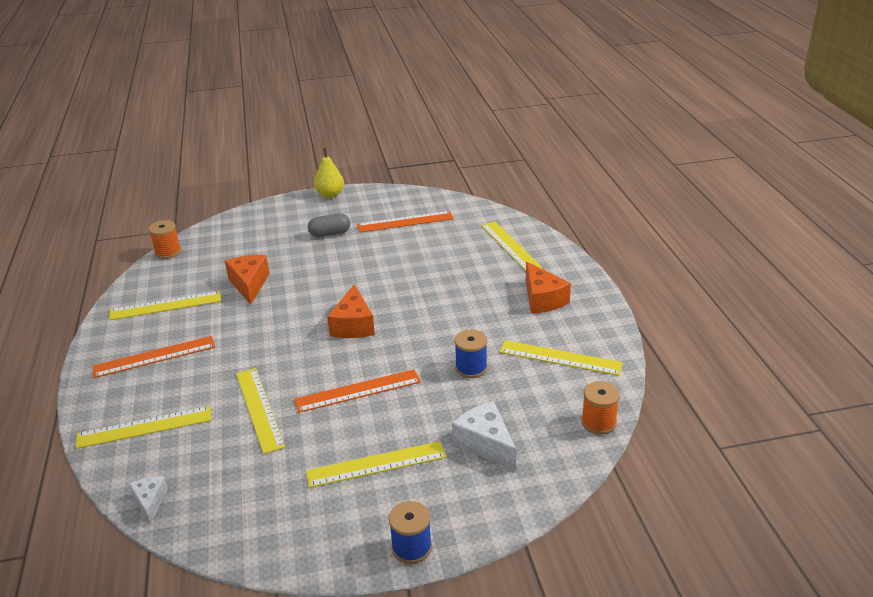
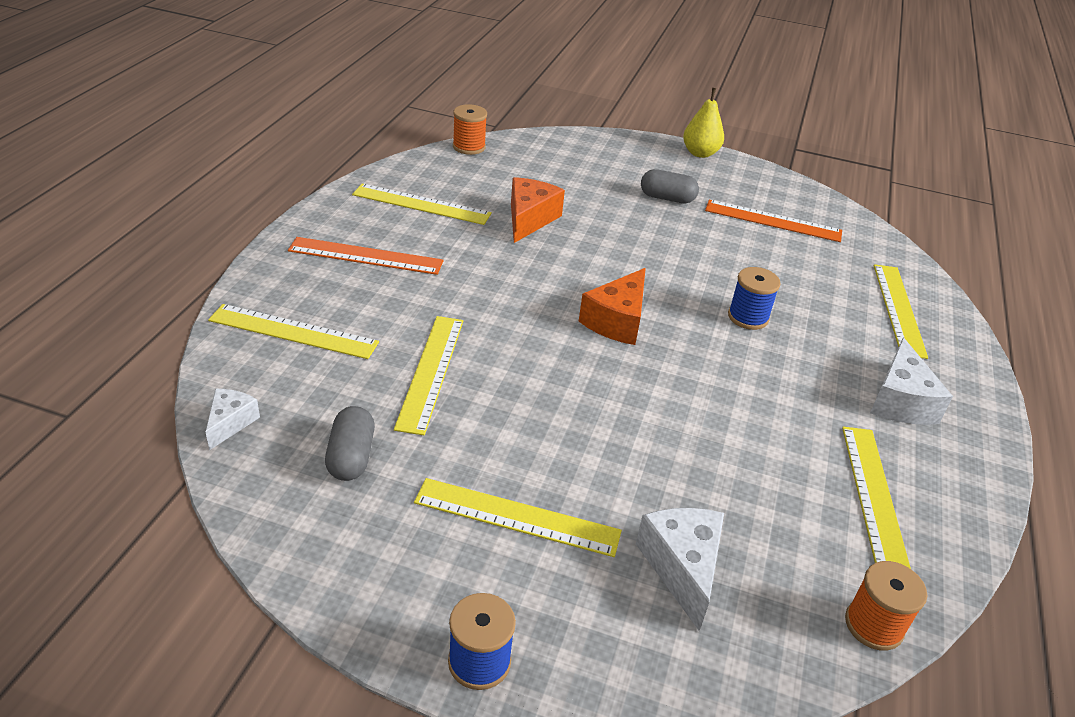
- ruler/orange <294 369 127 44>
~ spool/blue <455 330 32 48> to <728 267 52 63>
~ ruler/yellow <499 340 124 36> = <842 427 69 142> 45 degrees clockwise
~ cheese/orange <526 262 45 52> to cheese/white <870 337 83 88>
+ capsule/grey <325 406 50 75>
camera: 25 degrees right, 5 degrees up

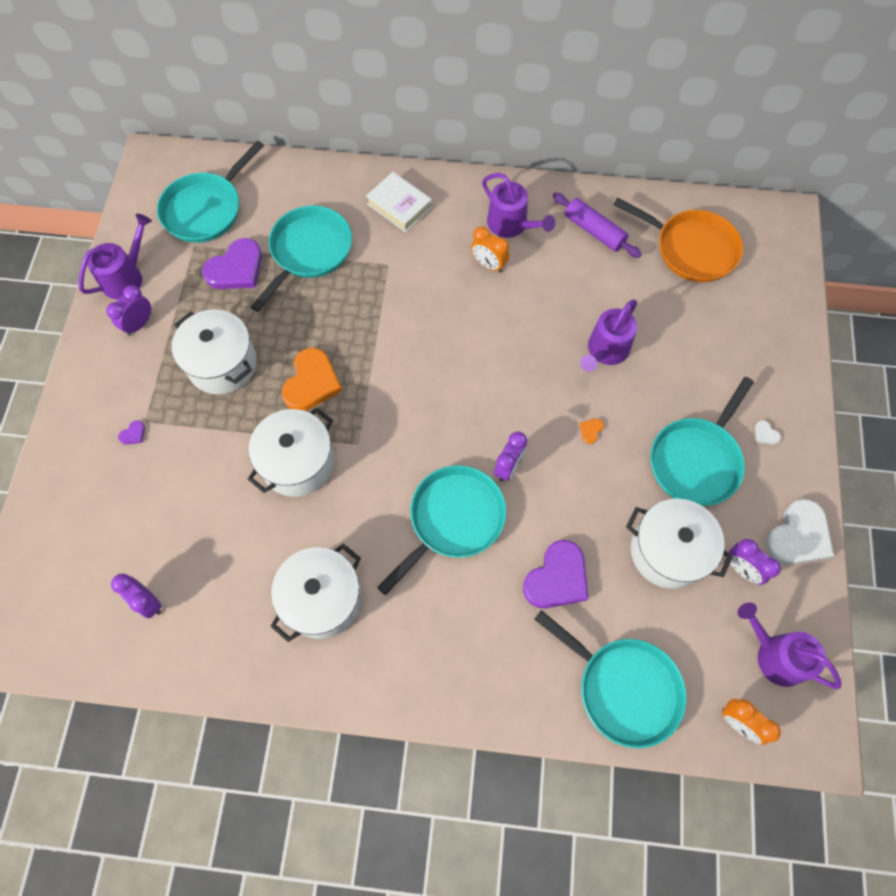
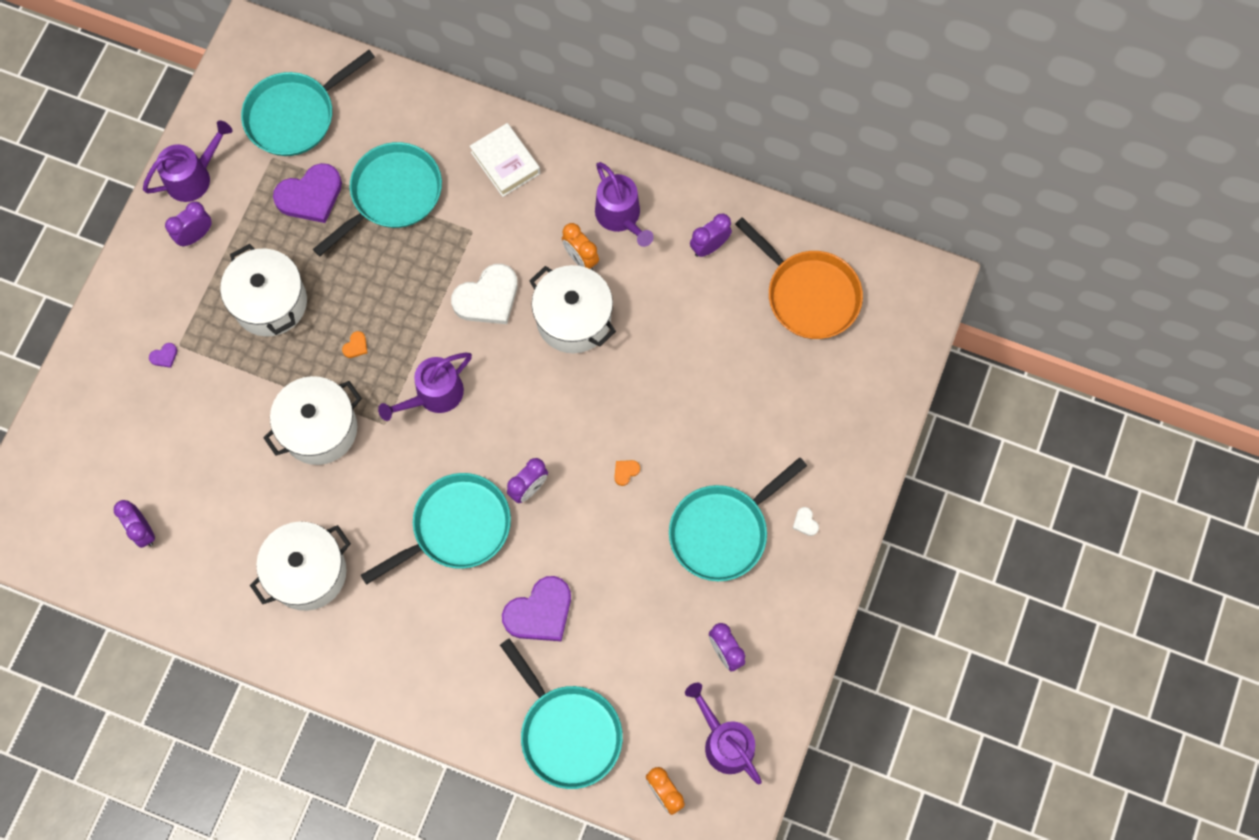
~ heart/orange <282 348 60 63> = <342 331 26 27> x0.40
~ rolling pin/purple <553 193 89 65> to clock/purple <690 213 42 44>
~ watering can/purple <580 300 57 72> to <378 353 94 68>
~ pot/white <626 499 107 90> to <530 265 86 88>
~ heart/white <765 499 69 66> to <451 264 67 60>
camera: 15 degrees right, 5 degrees up

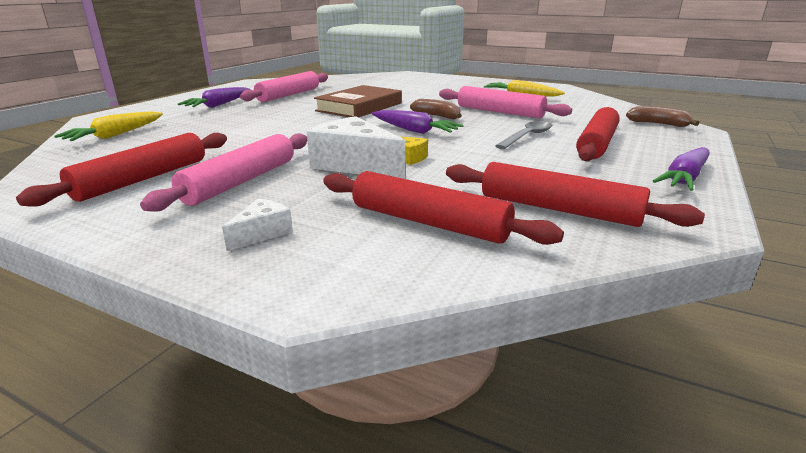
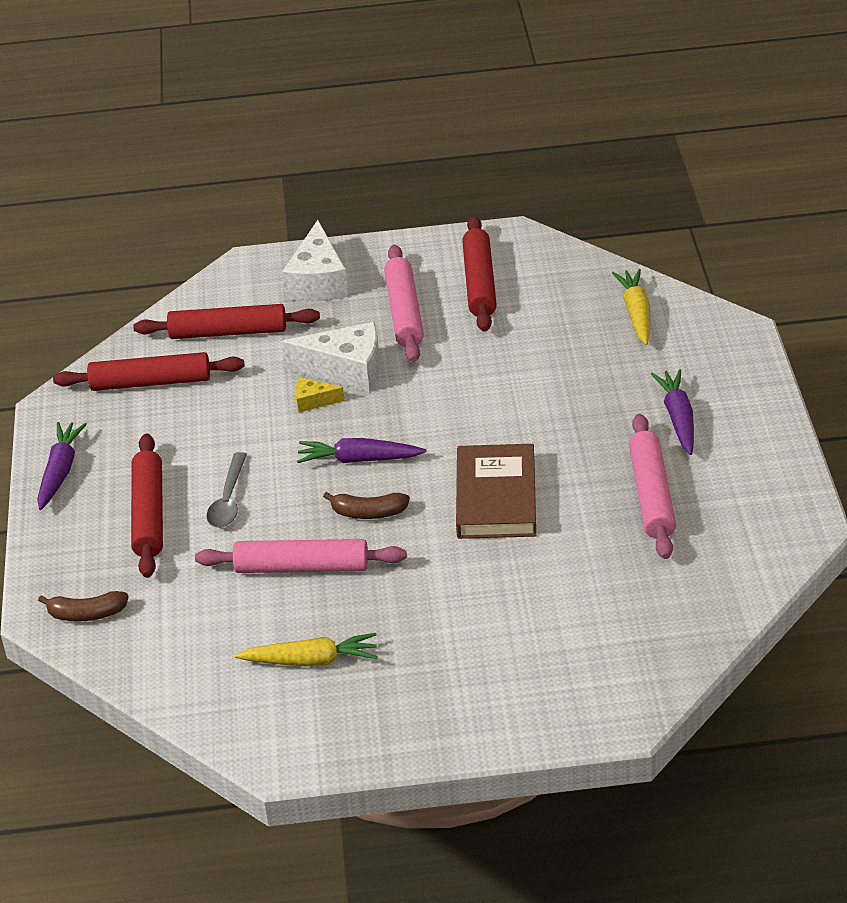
~ cheese/white <222 199 71 52> = <282 220 67 81> x2.03
camera: 150 degrees right, 15 degrees up

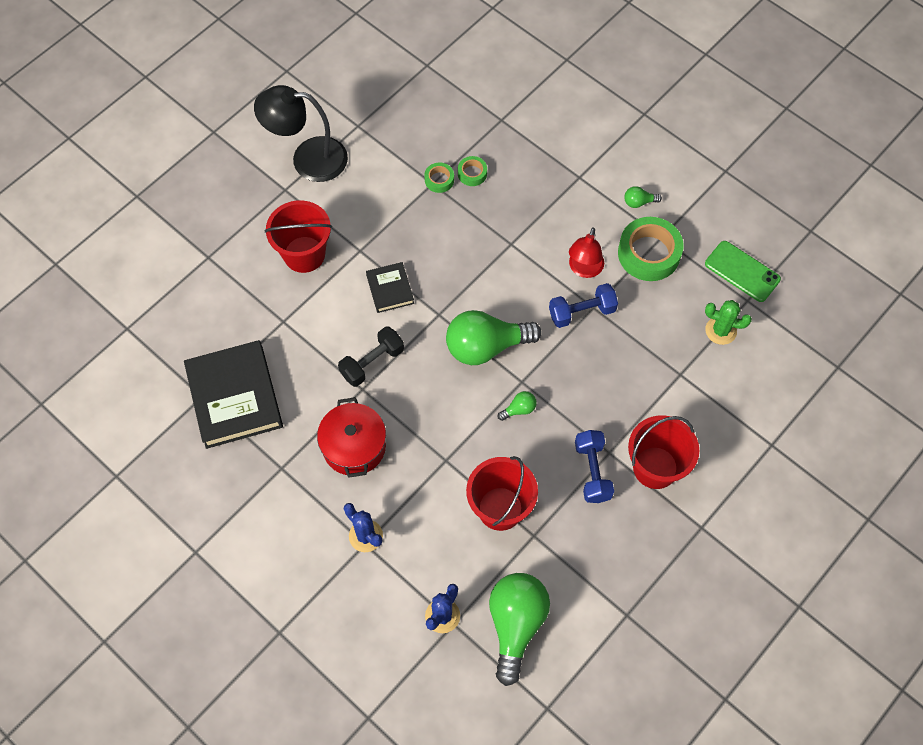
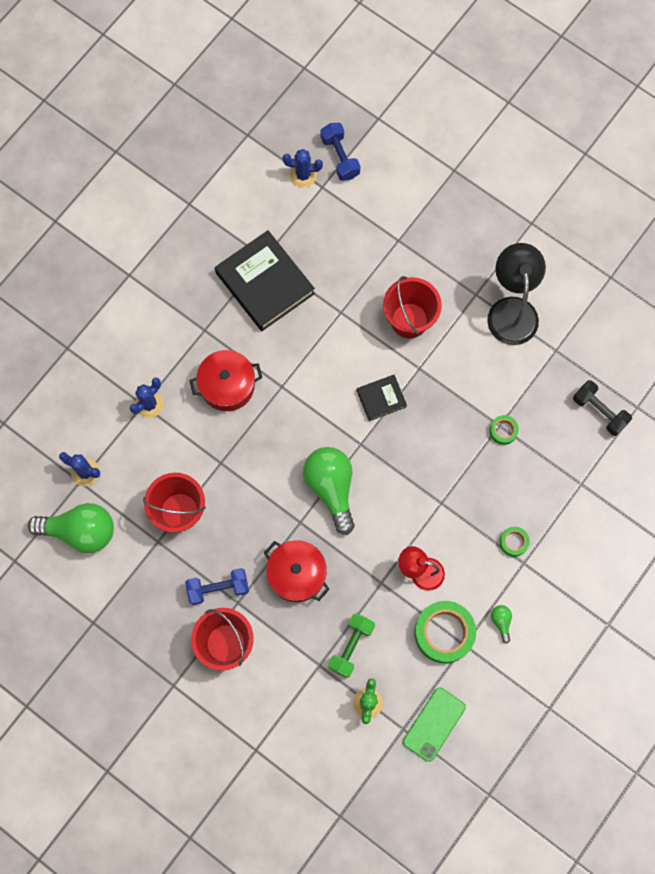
~ book/black <184 340 99 109> = <215 230 100 101> 75 degrees clockwise
~ dumbbell/black <338 326 66 61> to <573 380 59 56>
~ tape/green <458 156 29 30> to <500 527 30 30>
- light bulb/green <498 391 39 30>
~ dumbbell/blue <549 283 69 45> to <321 123 40 58>
+ pot/red <264 540 66 62>
+ cactus/blue <283 149 40 38>
+ dumbbell/green <328 613 47 65>
camera: 85 degrees right, 10 degrees up

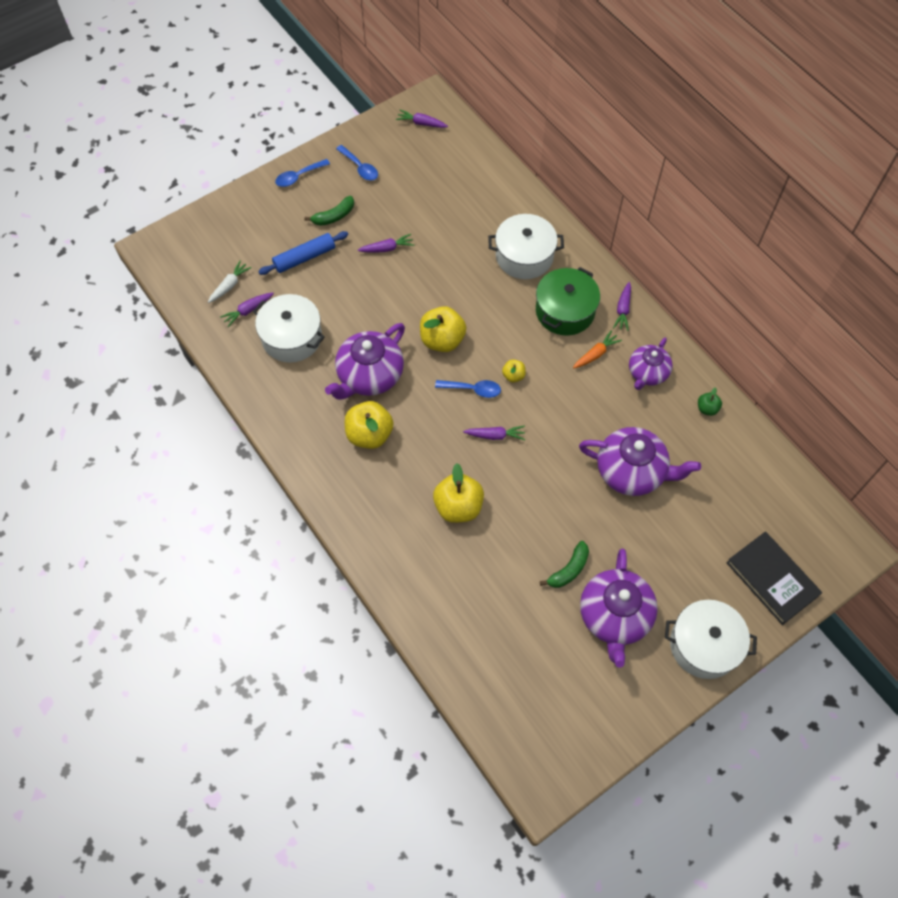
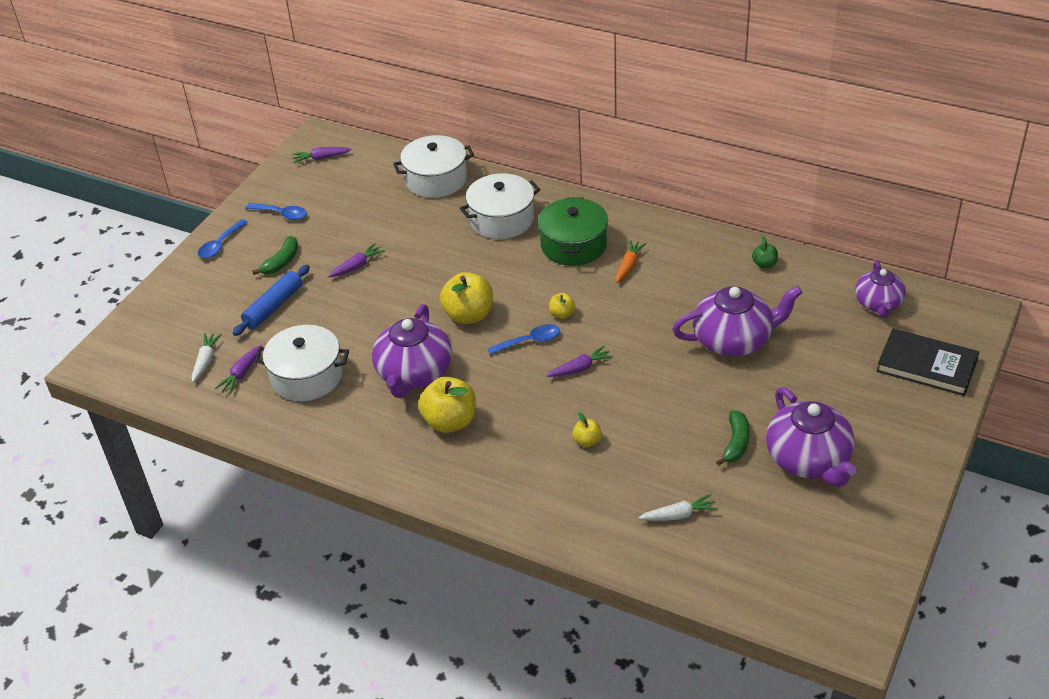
~ apple/yellow <433 463 51 60> = <572 412 30 35> x0.50
- carrot/purple <613 282 18 49>
~ teapot/purple <629 337 44 53> to <855 261 51 56>
~ pot/white <665 600 92 79> to <393 135 81 63>
+ carrot/white <639 494 79 27>
camera: 25 degrees left, 20 degrees down

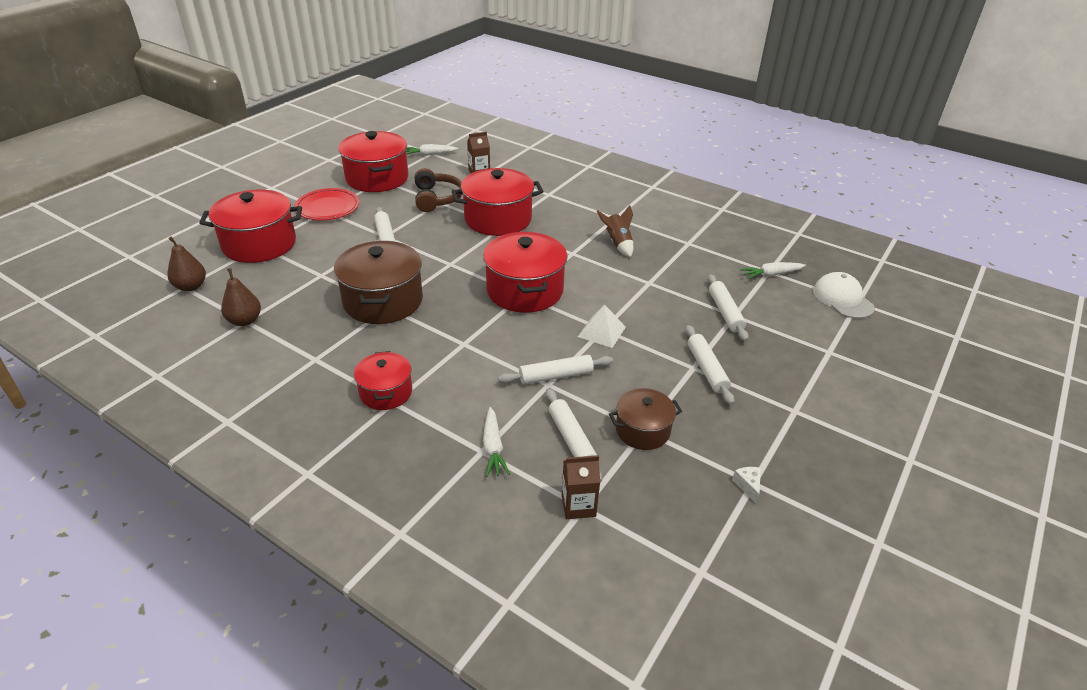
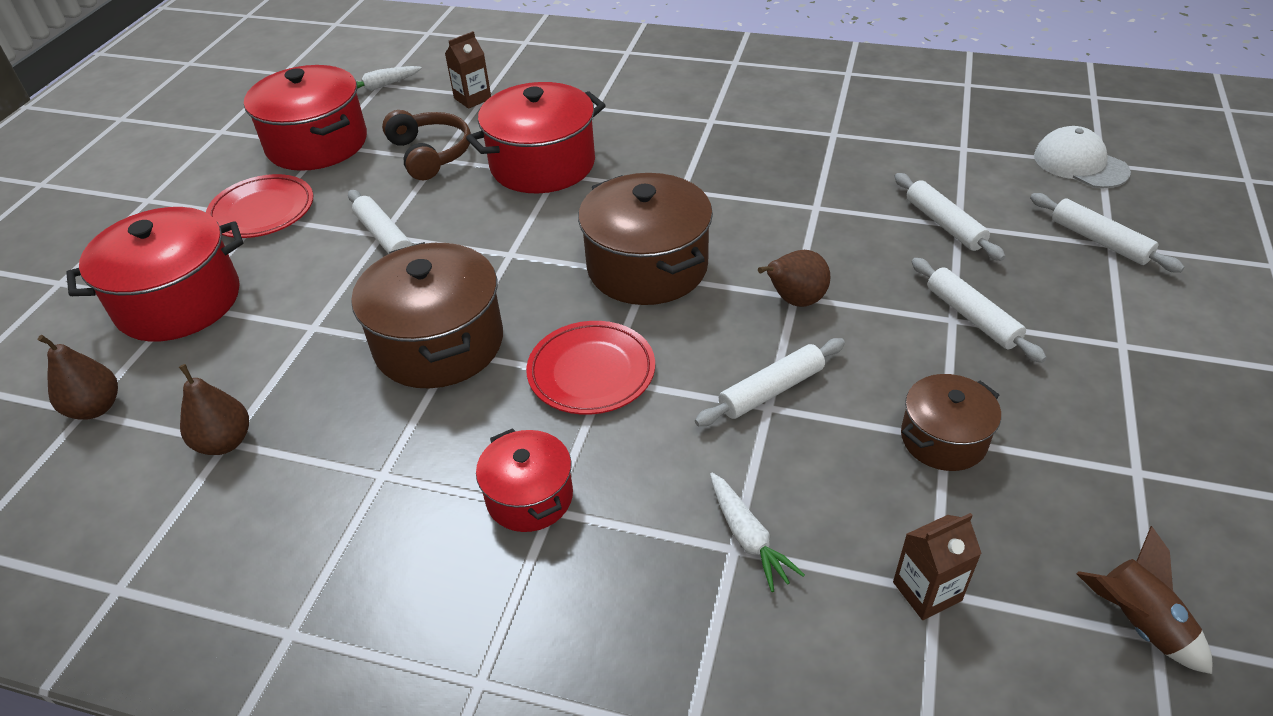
~ pot/red <483 232 85 81> to pot/brown <578 173 135 132>
~ rolling pin/white <546 388 56 94> to <1030 193 155 80>
~ pyramid/white <578 305 48 43> to pear/brown <758 250 72 57>
~ rocket/brown <597 205 36 52> to <1076 526 136 148>
- cheese/white <732 467 29 36>
- carrot/white <740 262 66 17>
+ plate/red <526 321 129 94>
camera: 15 degrees left, 5 degrees up

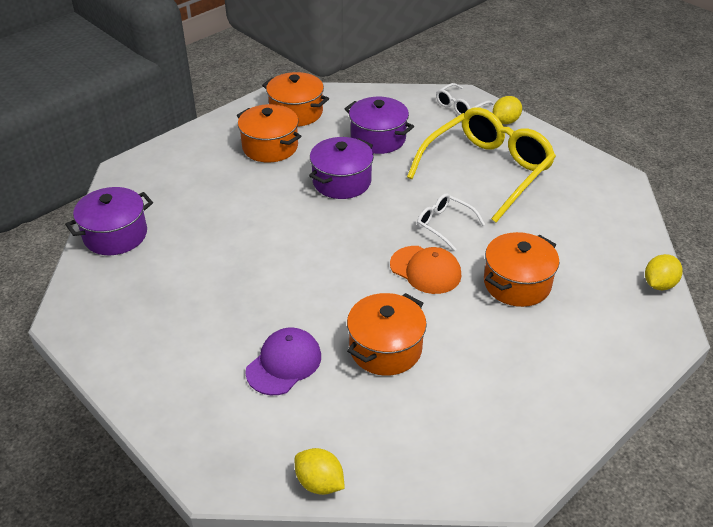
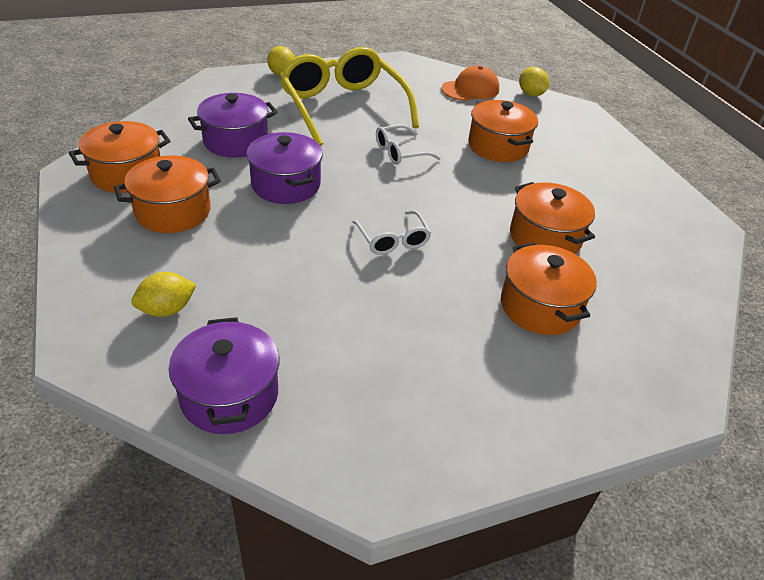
~ cap/purple <245 328 76 67> to pot/orange <501 243 96 92>
~ lemon/yellow <295 448 50 47> to <131 272 65 45>
~ cap/orange <390 246 72 48> to <441 65 58 36>
~ glasses/white <436 83 58 32> to <353 210 78 45>
camera: 70 degrees left, 0 degrees up

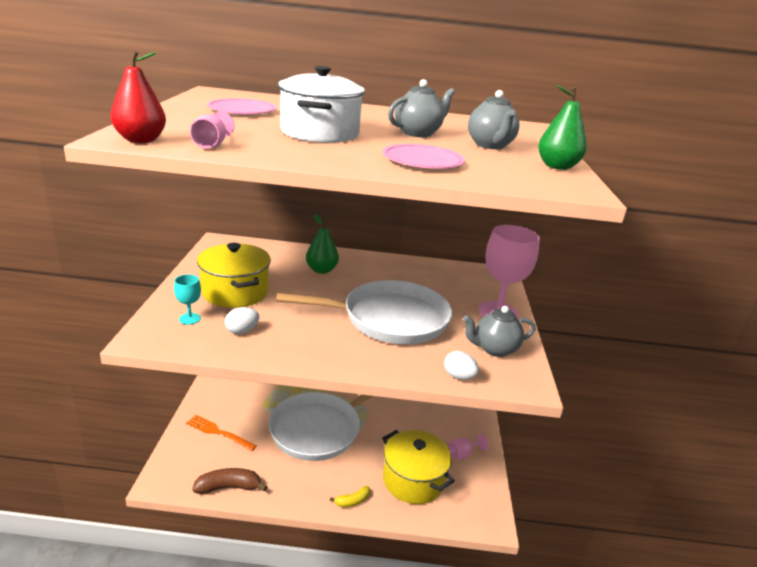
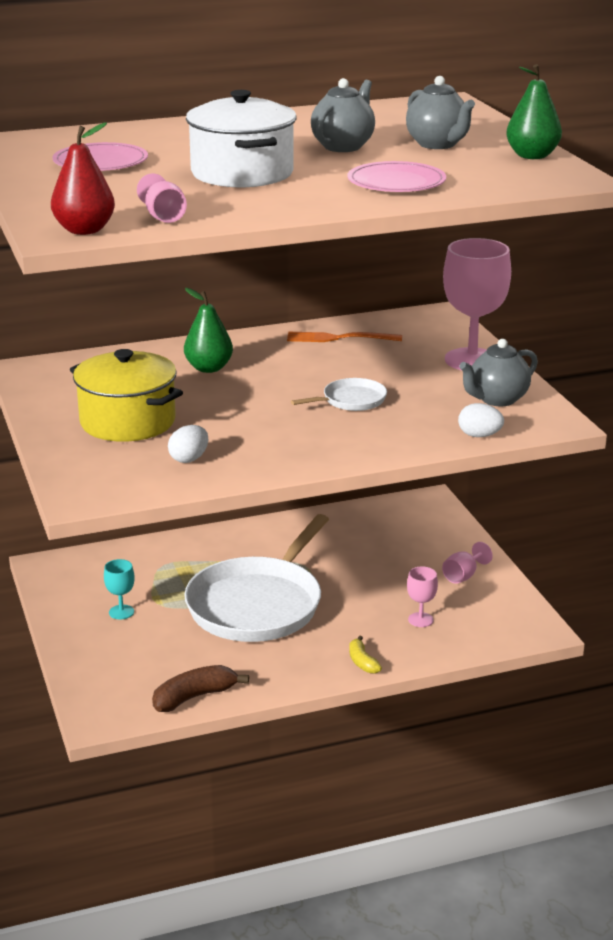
~ goblet/turquoise <174 274 27 51> to <104 559 31 60>
~ fork/orange <186 415 71 36> to <287 332 115 10>
~ pan/white <276 280 176 64> = <291 378 96 33> x0.43
~ banana/yellow <330 486 40 21> = <349 636 33 38> 120 degrees clockwise
~ pot/yellow <382 430 73 74> to goblet/pink <407 566 31 61>
camera: 20 degrees left, 0 degrees up

